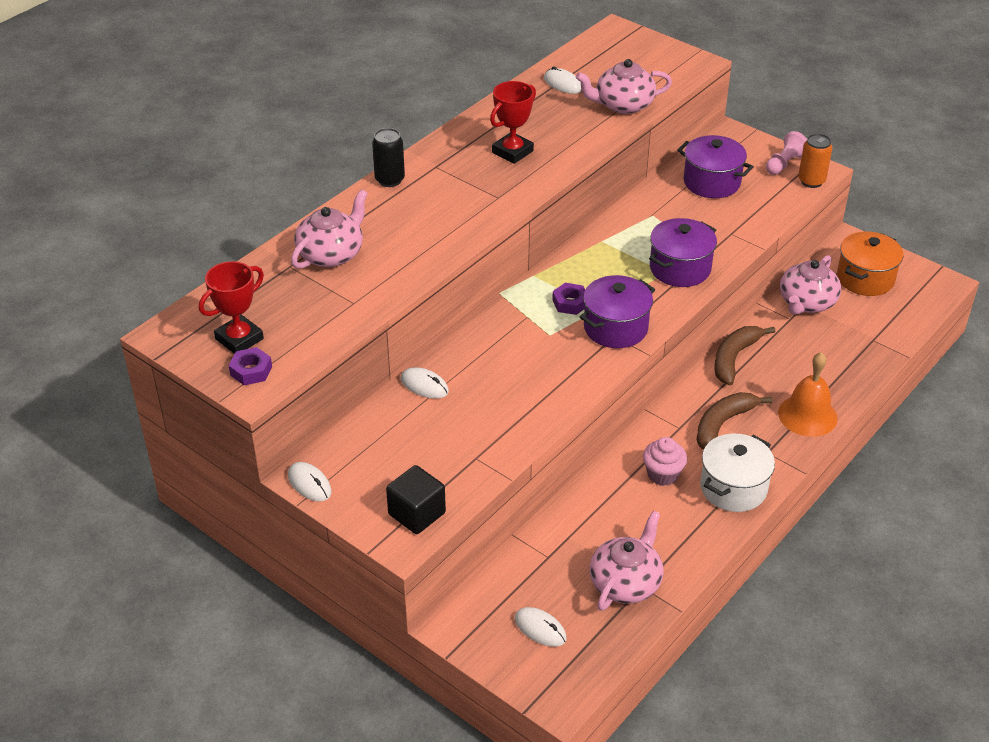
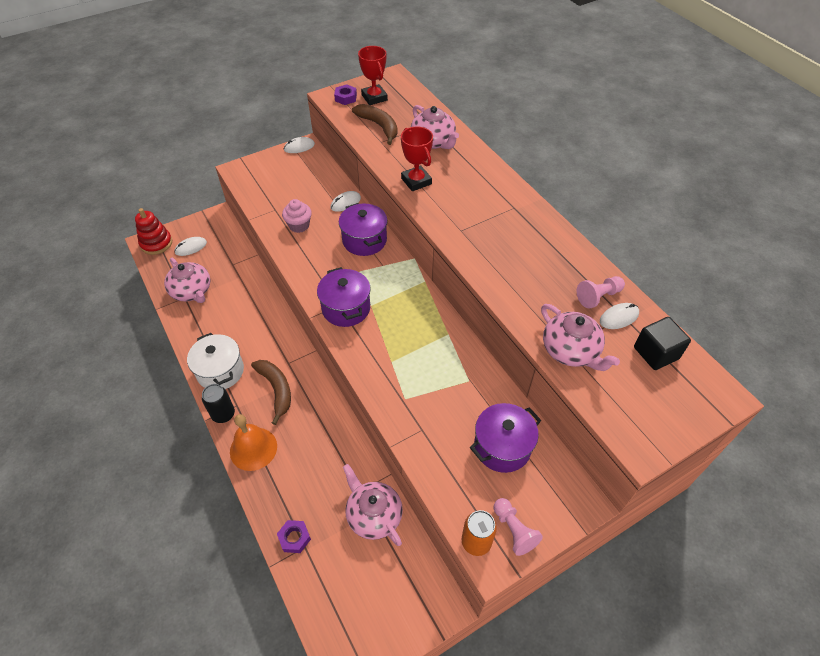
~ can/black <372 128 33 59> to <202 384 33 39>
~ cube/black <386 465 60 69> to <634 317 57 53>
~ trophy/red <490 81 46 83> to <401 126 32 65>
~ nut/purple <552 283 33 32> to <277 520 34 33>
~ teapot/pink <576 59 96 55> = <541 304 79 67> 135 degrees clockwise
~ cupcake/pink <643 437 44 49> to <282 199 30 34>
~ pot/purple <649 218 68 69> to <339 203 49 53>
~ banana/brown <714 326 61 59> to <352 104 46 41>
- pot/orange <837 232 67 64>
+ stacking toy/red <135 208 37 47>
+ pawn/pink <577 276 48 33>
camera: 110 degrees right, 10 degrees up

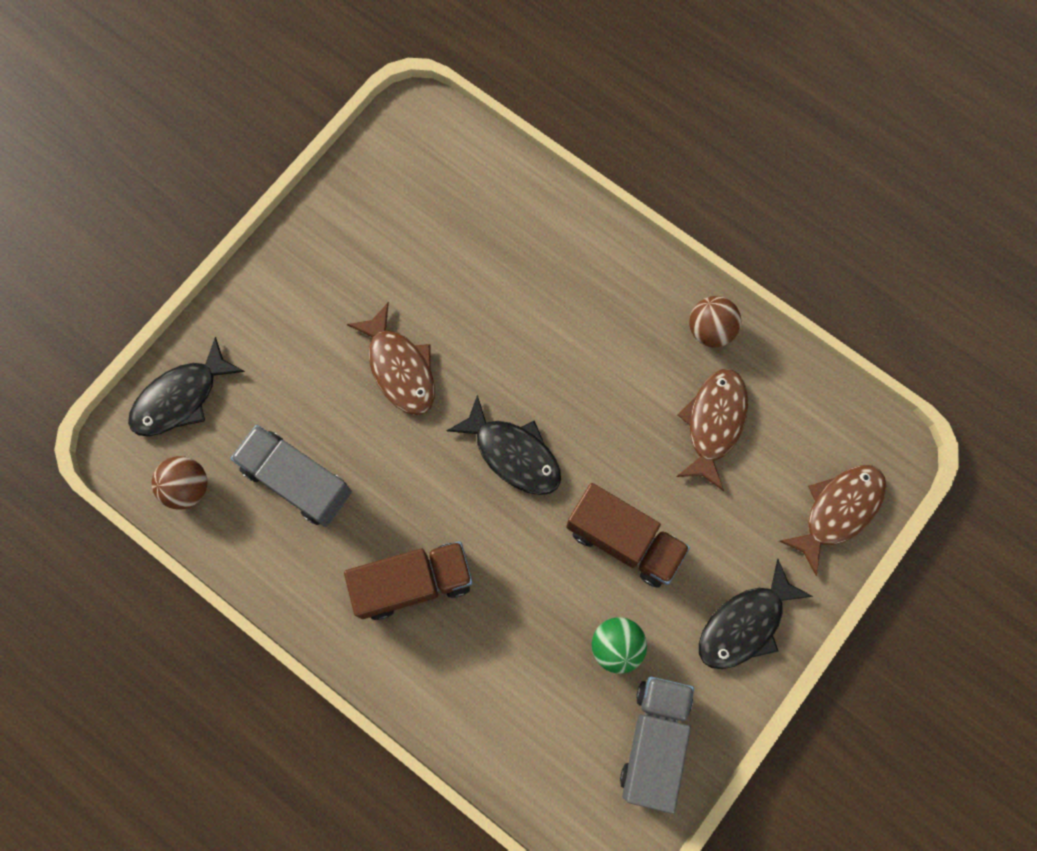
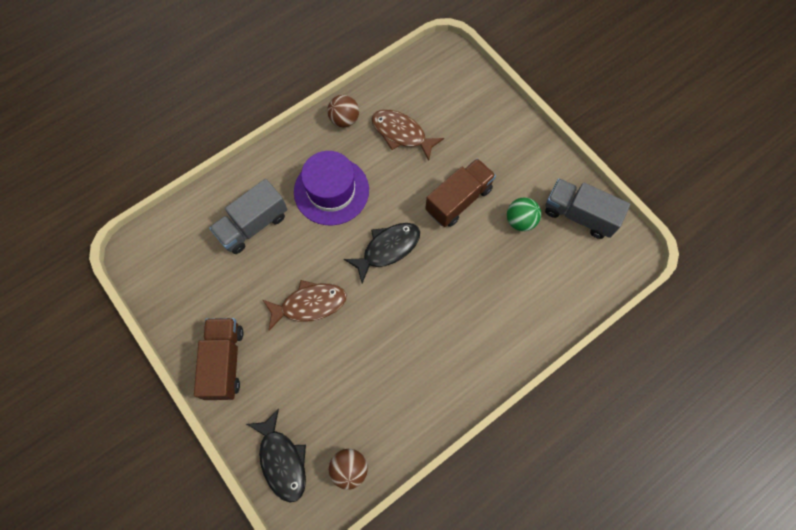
~ truck/grey <230 425 122 102> to <209 179 78 75>
~ truck/brown <344 541 129 79> to <194 318 49 82>
- fish/black <699 559 114 110>
- fish/brown <779 465 107 111>
+ hat/purple <294 151 75 74>
camera: 75 degrees left, 5 degrees down

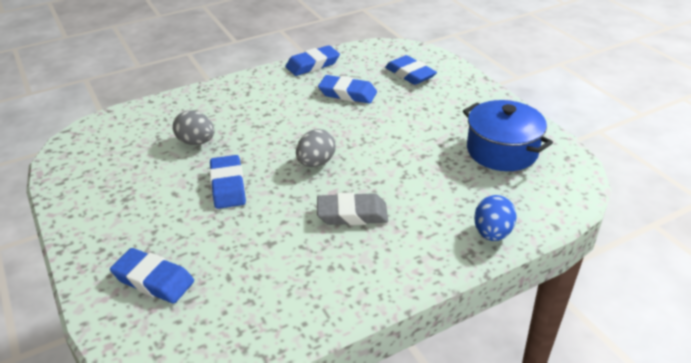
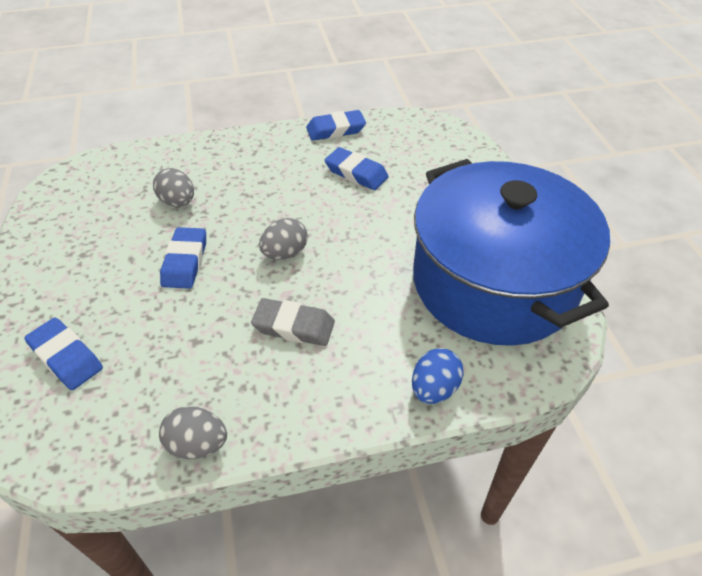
- eraser/blue <385 55 52 30>
~ pot/blue <463 100 90 71> = <413 159 197 187> x1.99
+ egg/grey <159 406 68 53>
camera: 15 degrees right, 10 degrees up

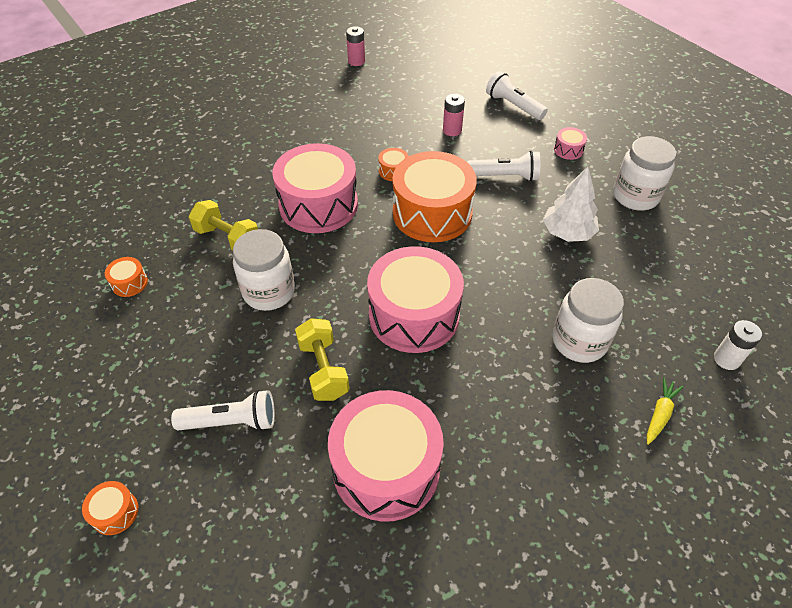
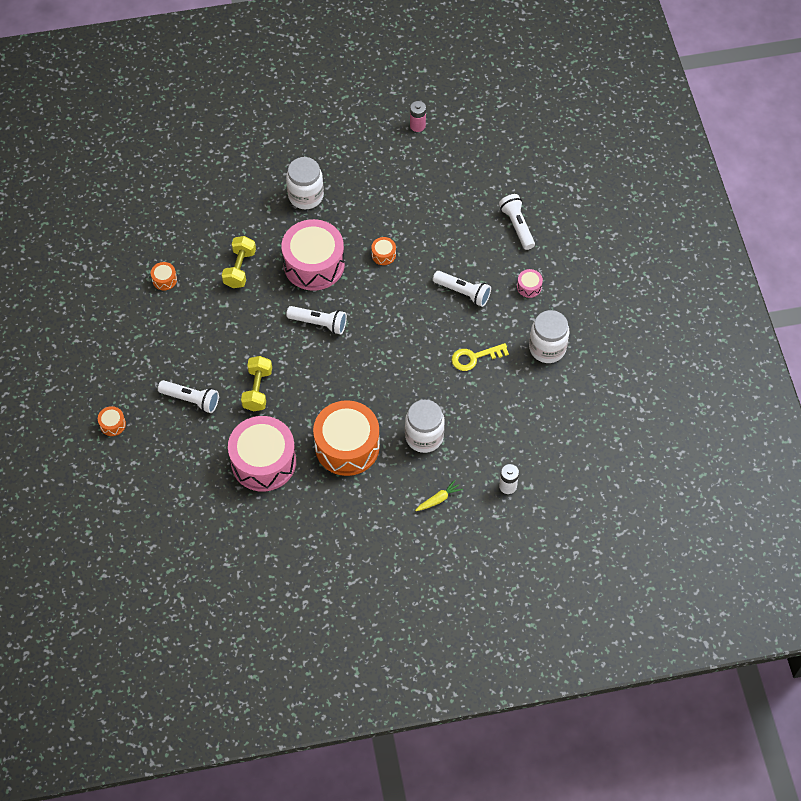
~ dumbbell/yellow <189 200 69 51> = <222 236 34 52> 45 degrees clockwise
~ jar/white <233 229 62 82> to <286 157 38 52>
- drum/pink <367 246 97 107>
~ drum/orange <392 151 85 91> to <313 400 67 76>
- battery/pink <443 94 22 42>
~ tree/white <543 167 56 75> to key/yellow <452 343 57 28>
+ flashlight/white <286 306 61 28>
camera: 25 degrees right, 10 degrees up

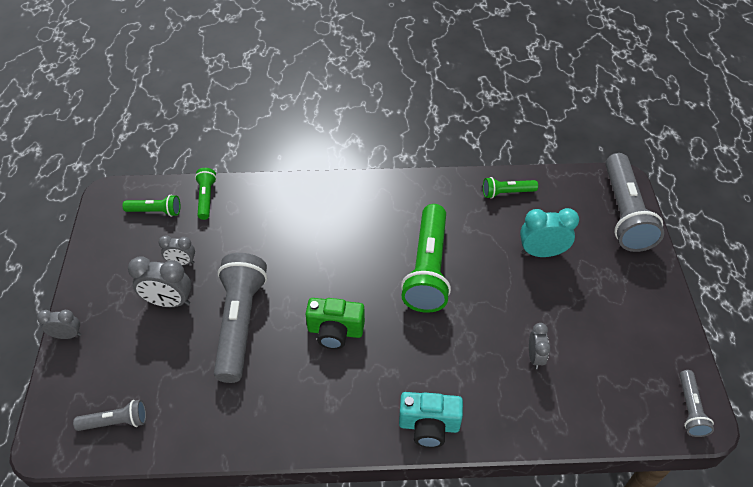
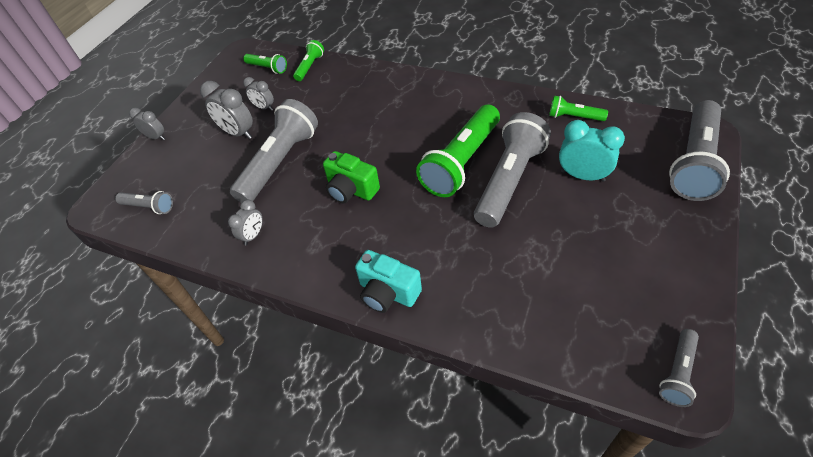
~ clock/grey <529 323 22 46> to <228 200 35 45>
+ flashlight/grey <474 112 77 116>
camera: 30 degrees right, 0 degrees up

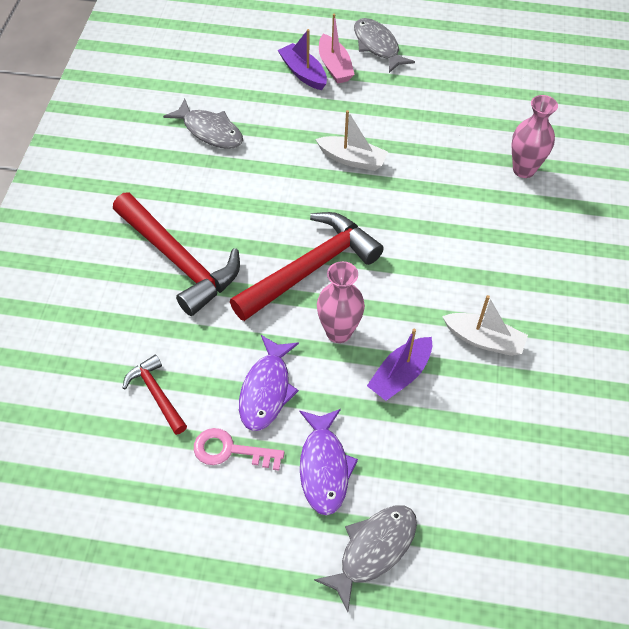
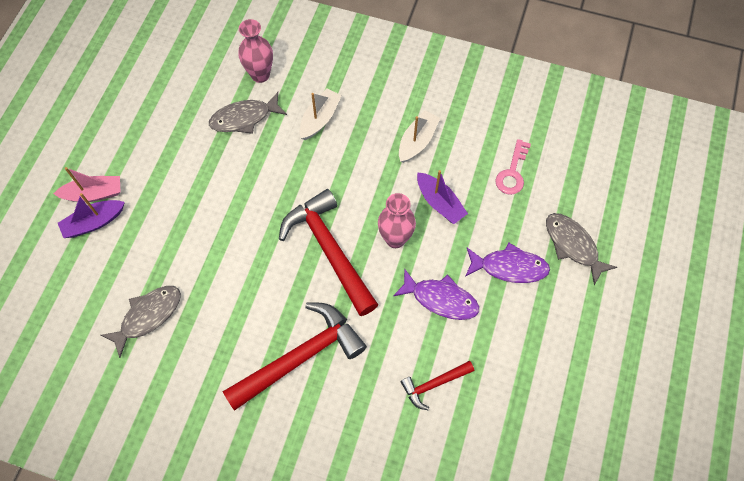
~ key/pink <194 428 90 43> to <495 139 36 56>
~ boat/white <315 110 73 61> to <300 88 42 52>
~ fish/grey <354 18 61 55> to <209 92 78 42>
camera: 80 degrees left, 10 degrees up

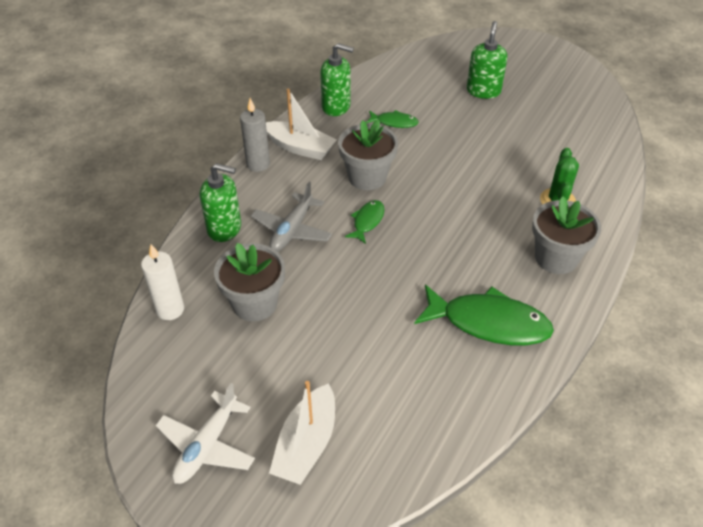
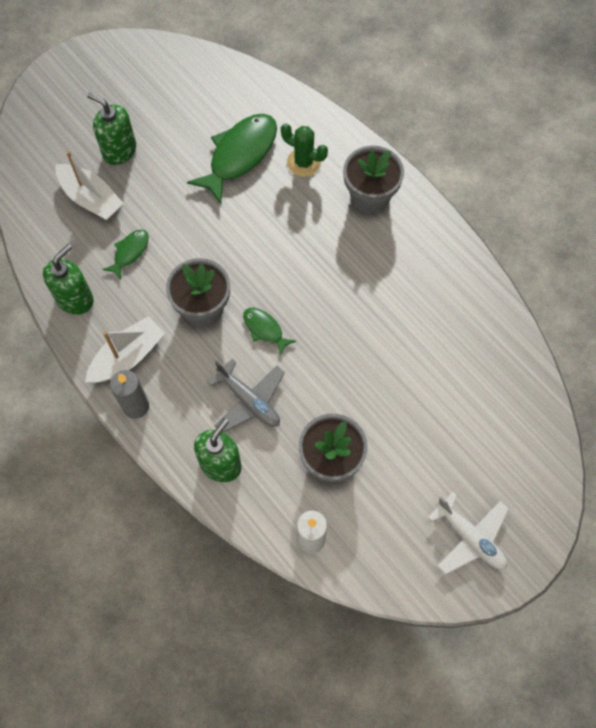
~ boat/white <269 381 66 104> to <55 151 69 69>
~ fish/green <414 285 140 61> to <187 114 90 90>
camera: 70 degrees left, 20 degrees up

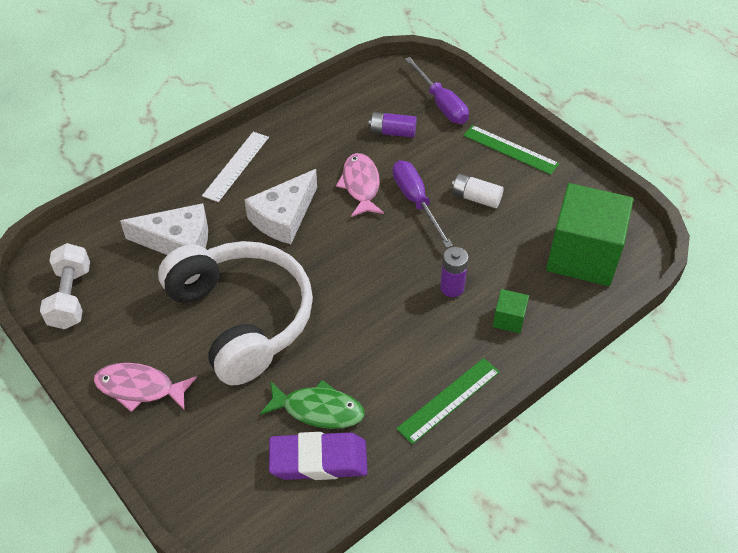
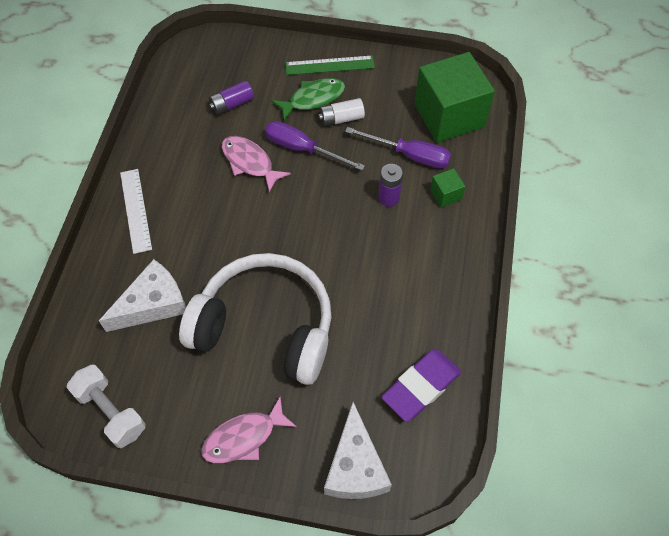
~ cheese/white <244 169 73 75> to <324 402 68 97>
~ fish/green <260 380 105 49> to <271 78 74 43>
- ruler/green <396 358 104 86>
~ screwdriver/purple <405 57 64 67> to <345 127 106 41>
camera: 40 degrees left, 10 degrees up

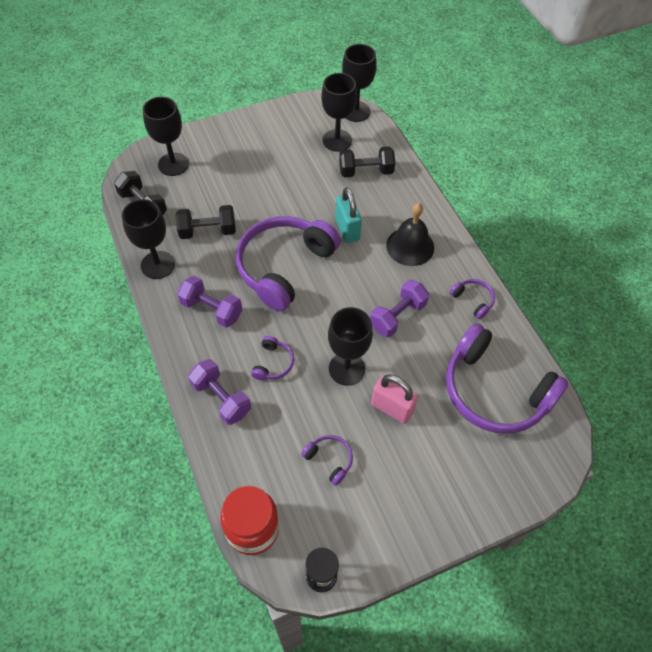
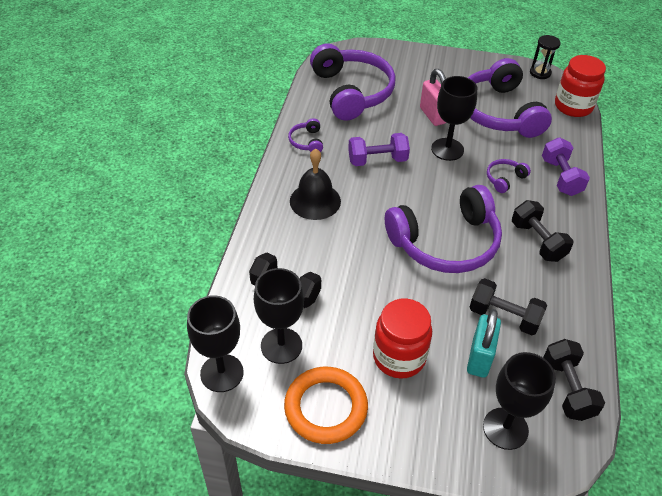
- goblet/black <122 199 53 80>
~ dumbbell/purple <177 276 65 52> to dumbbell/black <512 200 62 62>
~ headphones/purple <301 435 52 50> = <468 58 84 80> x2.43
~ padlock/turquoise <335 187 27 56> to <467 309 34 69>
+ ring/orange <284 367 84 77>
+ jar/red <373 299 59 80>
camera: 145 degrees left, 10 degrees down

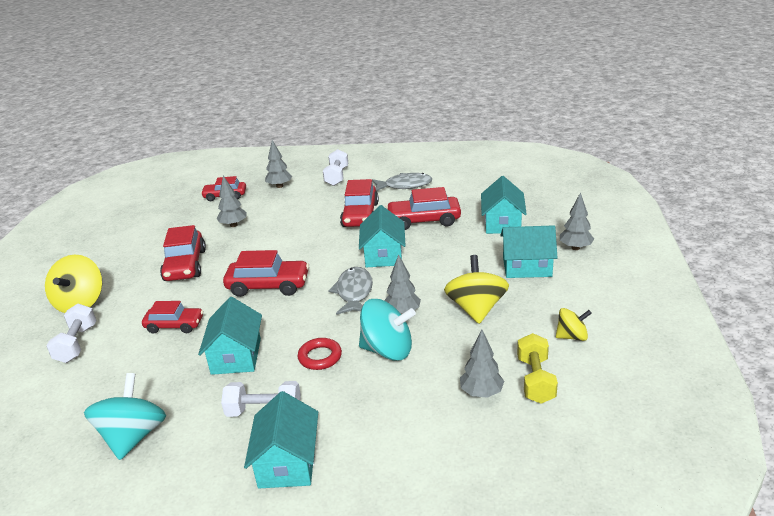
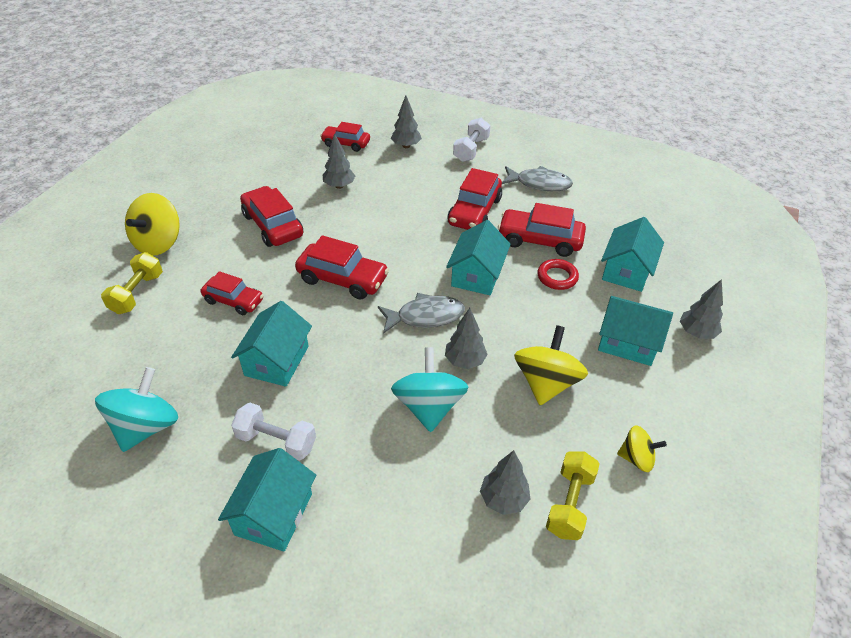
~ dumbbell/white <46 303 50 60> to dumbbell/yellow <101 252 62 62>
~ car/red <160 225 46 56> = <240 186 63 61> 135 degrees clockwise
~ ring/red <298 338 44 32> to <538 259 41 31>
~ fish/grey <328 267 45 48> = <378 293 87 41> 60 degrees clockwise
~ spinning top/turquoise <359 299 57 62> = <391 347 77 85> 120 degrees counterclockwise
camera: 15 degrees right, 15 degrees up

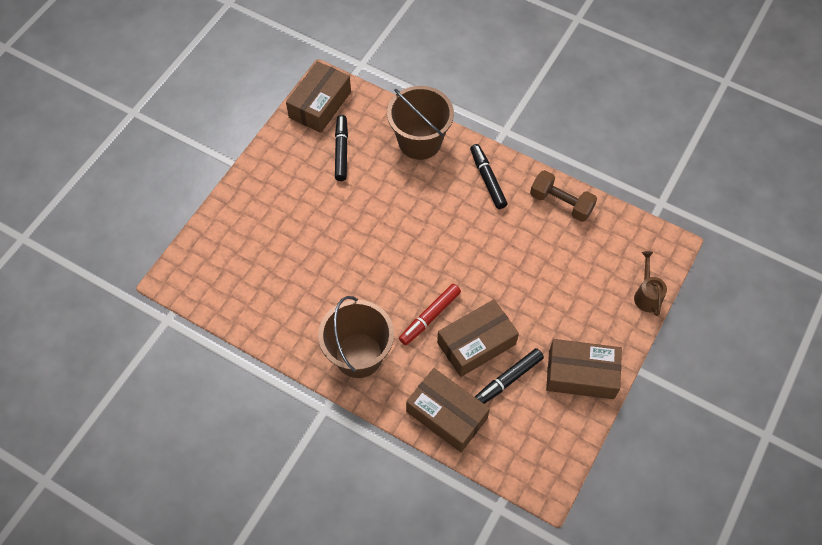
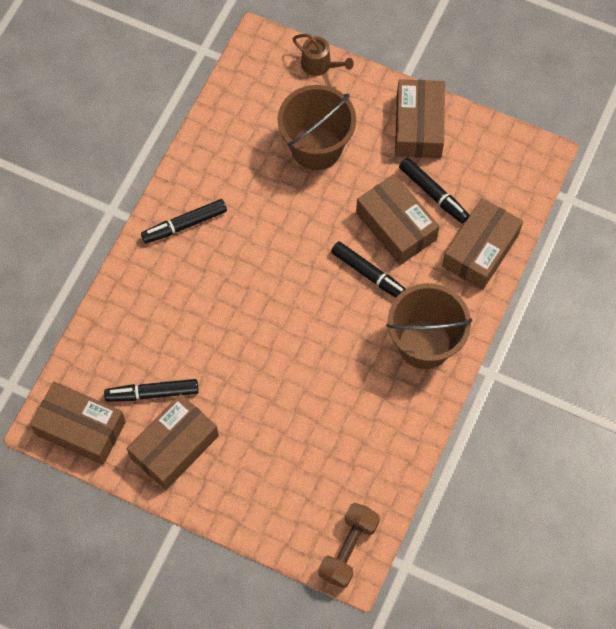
~ bucket/brown <387 86 67 74> to <278 85 78 85>
~ marker/red <399 284 62 61> to marker/black <331 241 75 57>
~ dumbbell/brown <530 170 67 52> to <318 503 62 85>
~ watering can/brown <634 251 33 65> = <292 34 62 42> 135 degrees counterclockwise
+ box/brown <126 394 93 96>
camera: 95 degrees left, 5 degrees up

